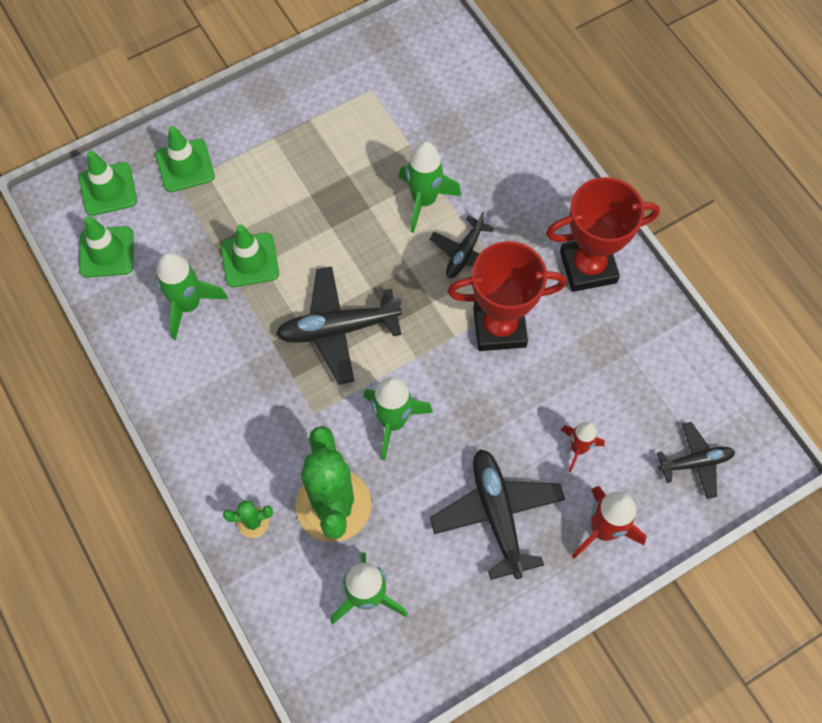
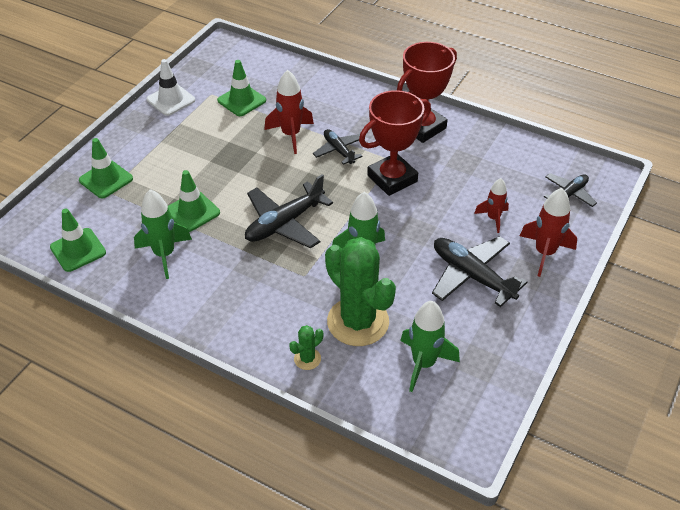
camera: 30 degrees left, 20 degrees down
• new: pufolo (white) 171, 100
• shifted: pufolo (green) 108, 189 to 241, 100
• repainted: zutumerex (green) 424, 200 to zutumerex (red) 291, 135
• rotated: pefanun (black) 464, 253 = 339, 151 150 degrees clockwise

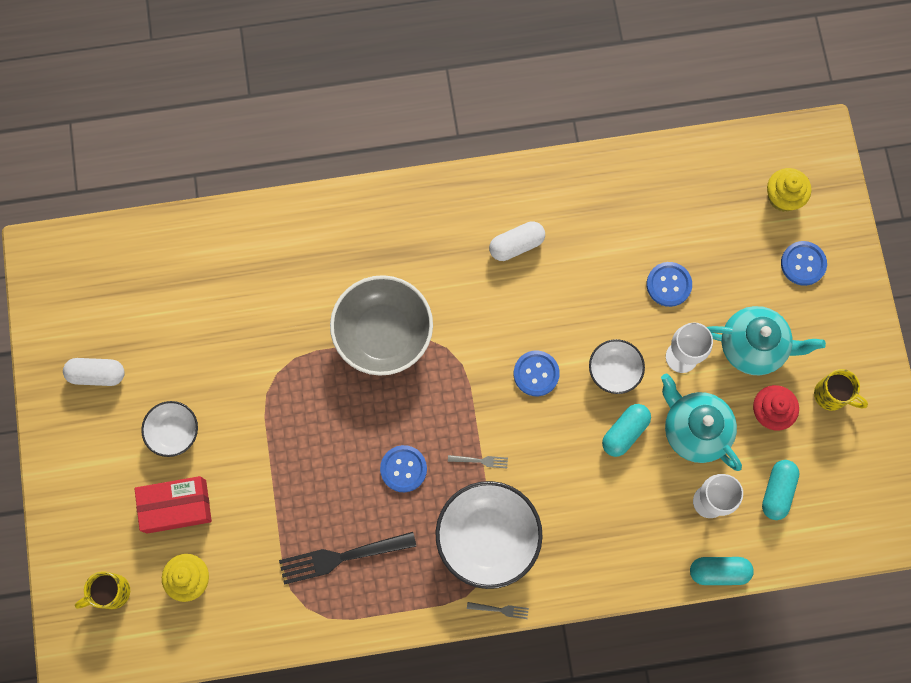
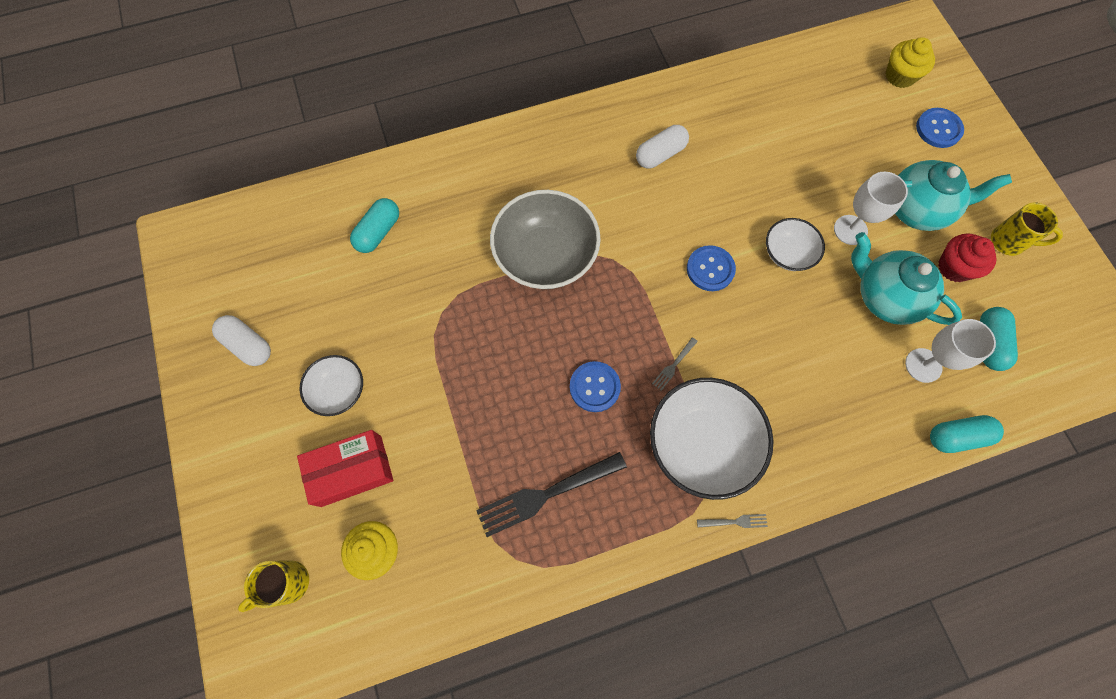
camera: 10 degrees left, 5 degrees down
• rotated: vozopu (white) 97, 374 = 248, 345 45 degrees clockwise
• shifted: vozopu (turquoise) 625, 432 to 378, 232
• rotated: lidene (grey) 480, 461 = 674, 365 135 degrees clockwise
• gone: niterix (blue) 668, 284

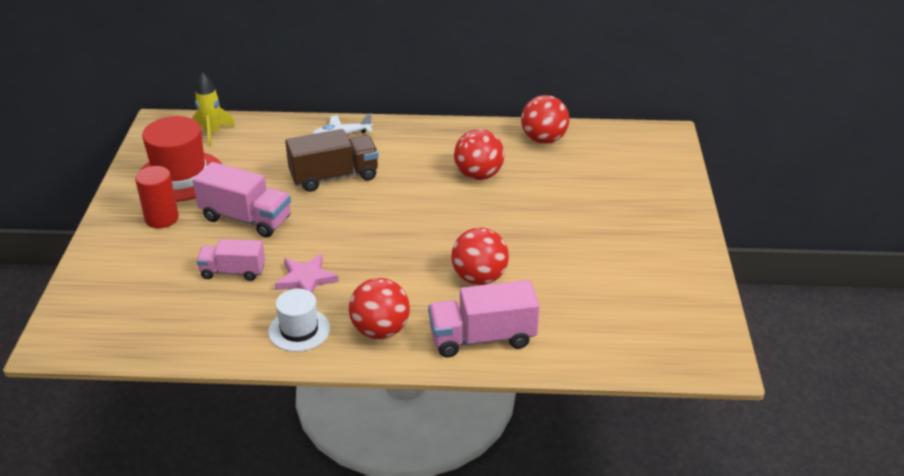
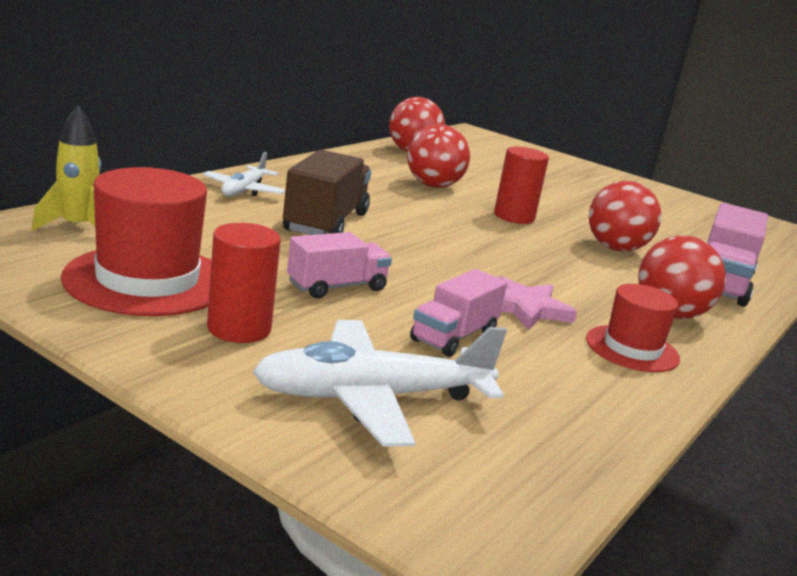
camera: 60 degrees left, 15 degrees down
• new: pefanun (white) 371, 398
• scaled: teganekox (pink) 246, 218 = 336, 287 x0.65
• new: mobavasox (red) 514, 217
• repainted: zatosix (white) 299, 330 to zatosix (red) 632, 349

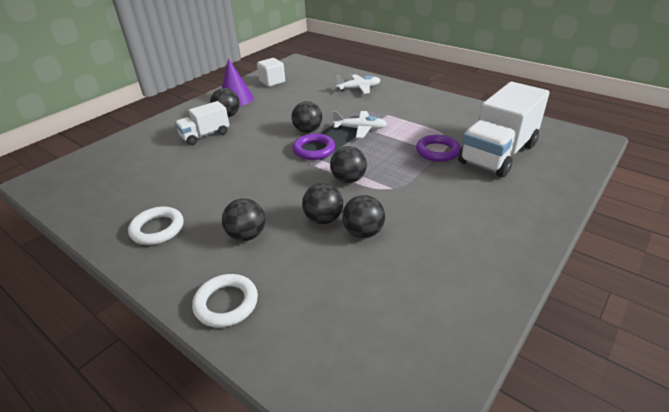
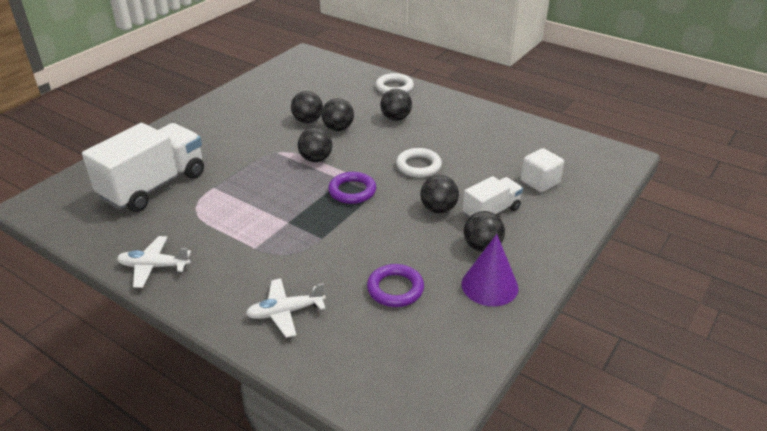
camera: 175 degrees right, 0 degrees up
• shifted: pefanun (white) 360, 129 to 154, 266
• shifted: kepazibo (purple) 437, 151 to 395, 289
• shifted: kepazibo (white) 157, 229 to 418, 166
• shifted: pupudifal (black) 308, 130 to 438, 209
• shifted: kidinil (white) 272, 82 to 539, 182

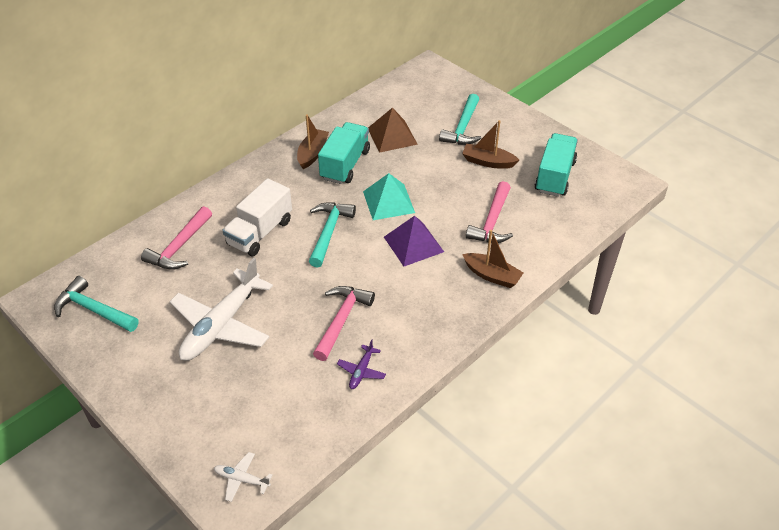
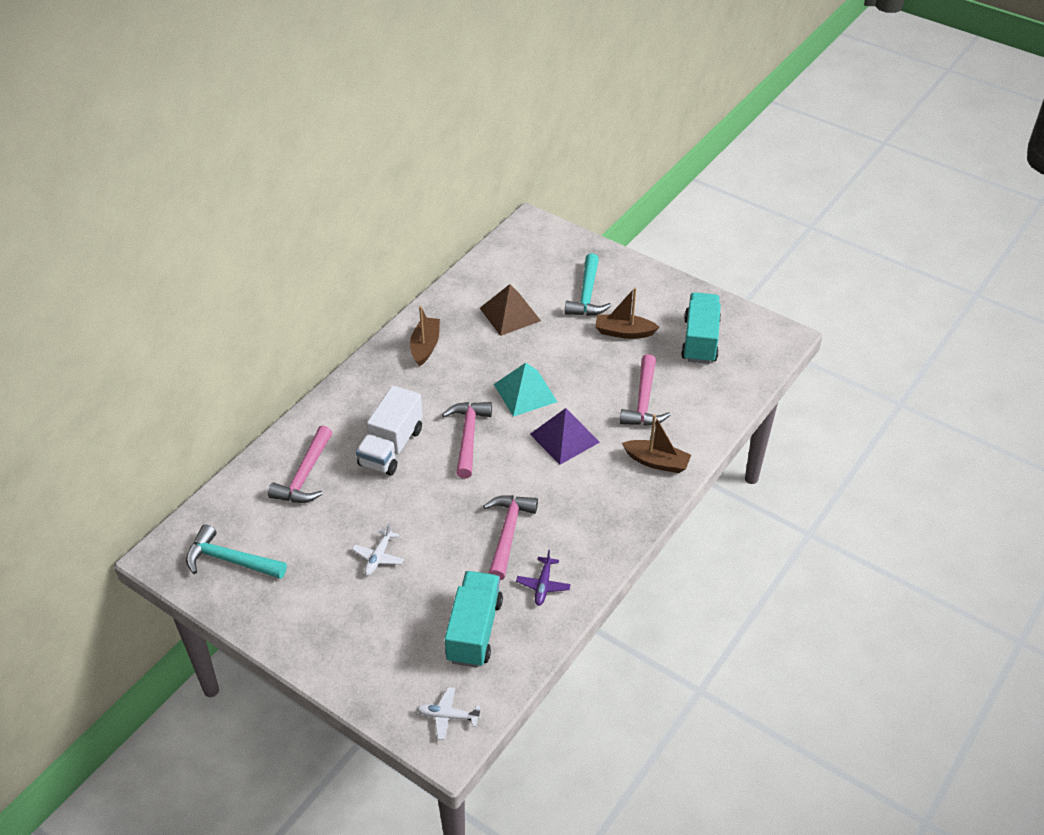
camera: 10 degrees left, 0 degrees up
• scaled: pefanun (white) 221, 325 = 378, 556 x0.43
• repainted: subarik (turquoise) 329, 232 to subarik (pink) 468, 437
• shifted: teganekox (turquoise) 345, 165 to 474, 630

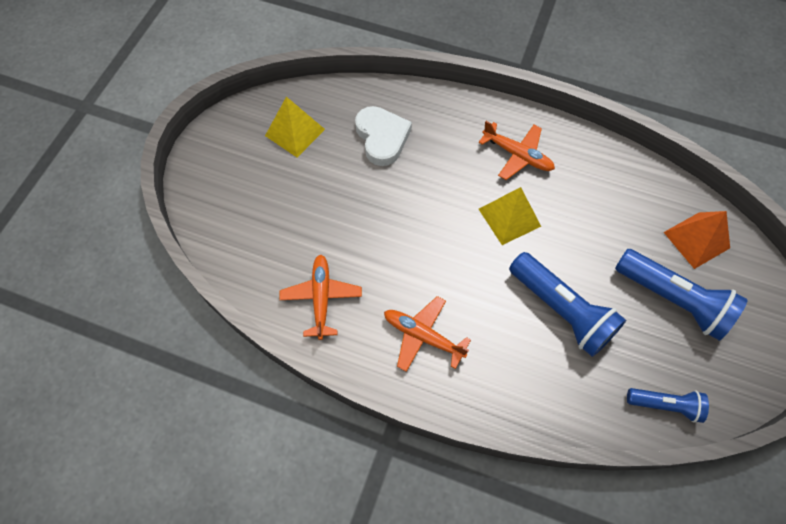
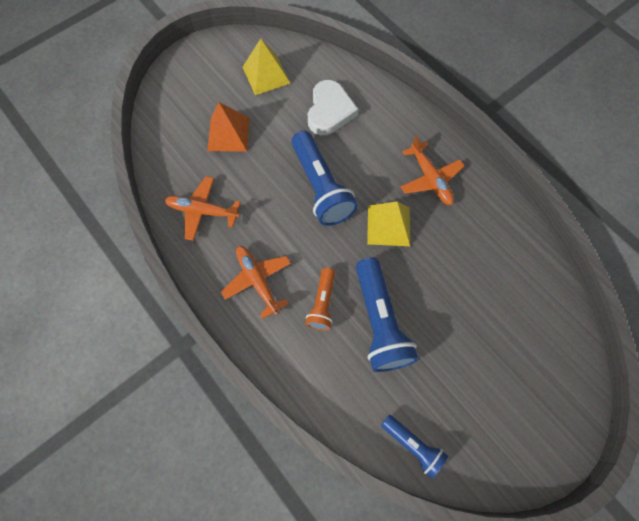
camera: 30 degrees right, 5 degrees up
• rotated: pefanun (orange) 321, 298 = 203, 211 105 degrees counterclockwise
• shifted: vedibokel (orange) 696, 240 to 228, 134
• shifted: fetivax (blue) 673, 300 to 321, 187
• new: fetivax (orange) 322, 304

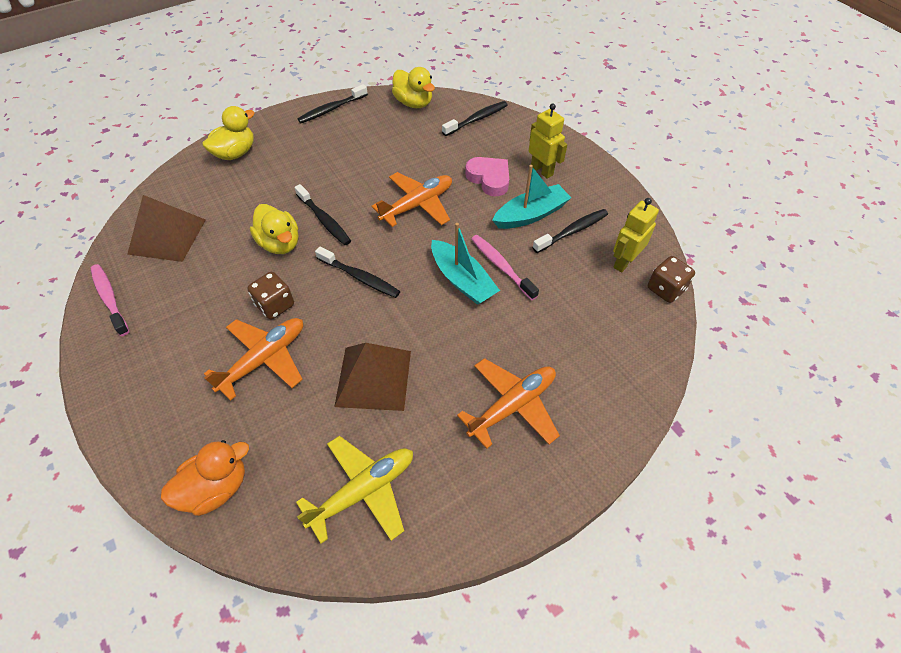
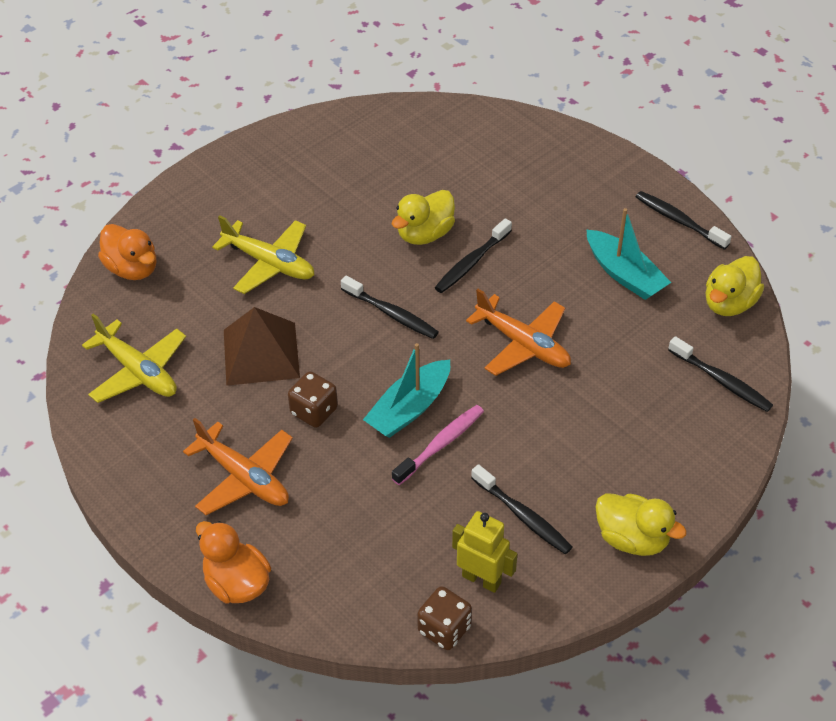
camera: 80 degrees right, 5 degrees down
• new: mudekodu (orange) 237, 583
• repainted: pefanun (orange) 264, 359 to pefanun (yellow) 269, 263
• shifted: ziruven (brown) 275, 305 to 314, 411
• rotated: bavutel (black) 360, 277 = 391, 314 75 degrees counterclockwise
• shifted: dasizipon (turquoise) 530, 215 to 624, 274
• shifted: mudekodu (yellow) 235, 153 to 632, 538
• gone: bavutel (pink) 110, 298
• gone: vedibokel (brown) 167, 236
• gone: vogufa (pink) 489, 179
• gone: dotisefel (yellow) 542, 170

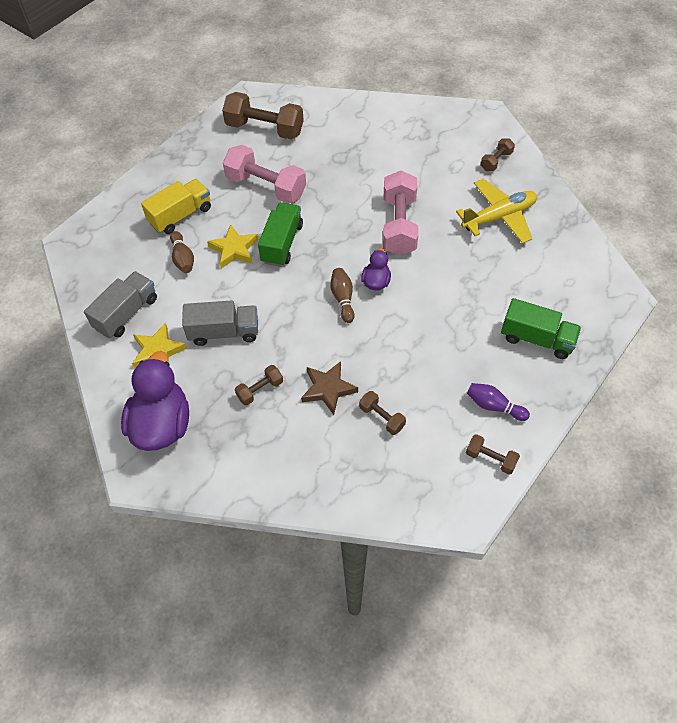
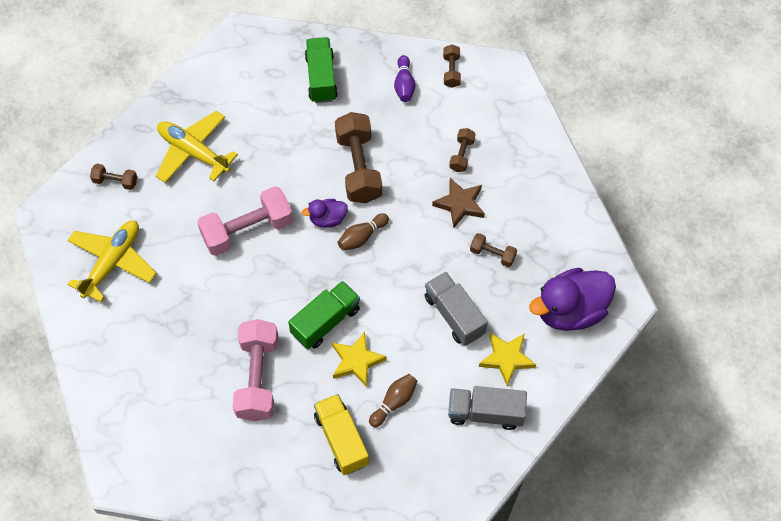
camera: 120 degrees left, 5 degrees up
• new: pefanun (yellow) 112, 263
• rotated: teganekox (green) 282, 243 = 325, 321 150 degrees clockwise
• rotated: teganekox (yellow) 180, 215 = 341, 440 45 degrees clockwise
• shifted: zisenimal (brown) 265, 129 to 358, 167

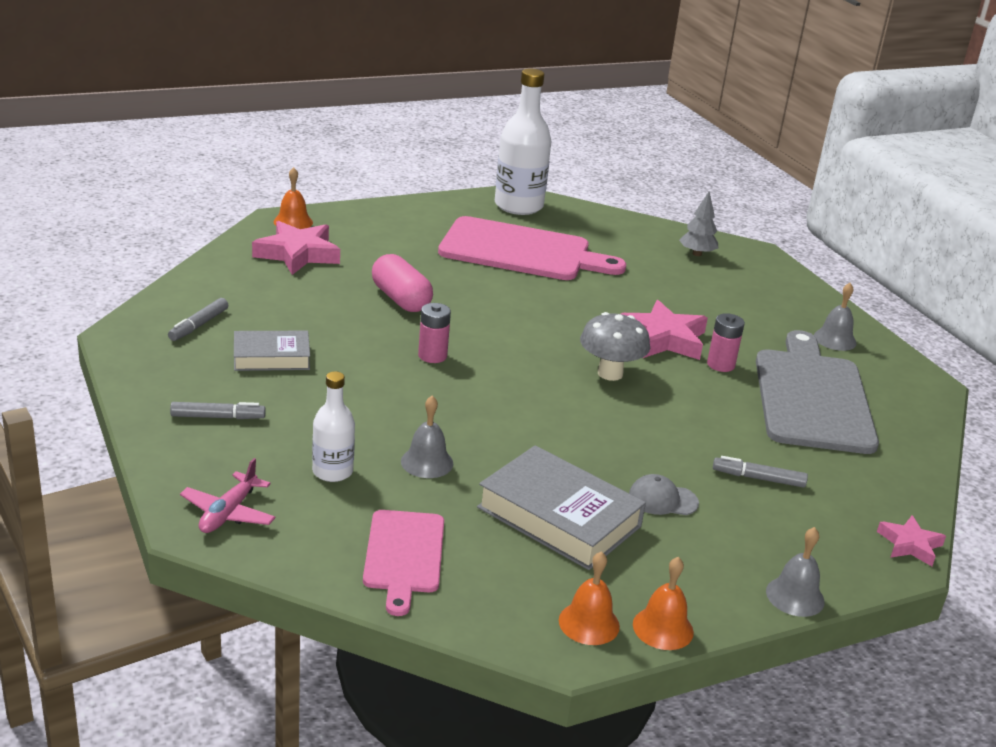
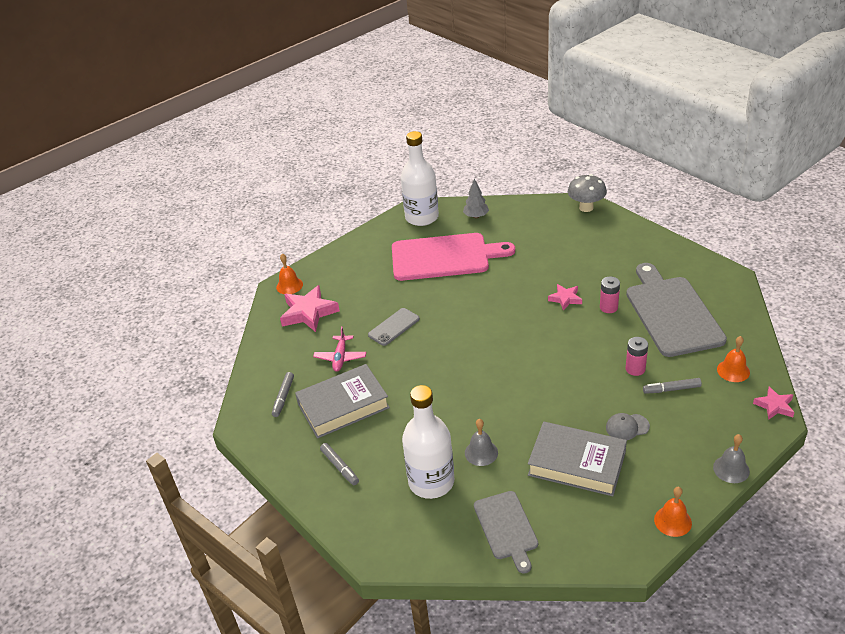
camera: 10 degrees left, 10 degrees up
• scaled: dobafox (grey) 271, 357 = 343, 406 x1.60
• shifted: pefanun (pink) 228, 513 to 340, 357
• rotated: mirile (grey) 218, 417 = 340, 467 75 degrees clockwise
• swapped: vozopu (pink) 401, 299 to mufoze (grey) 394, 327
• scaled: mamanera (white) 332, 471 = 431, 482 x1.79
• shifted: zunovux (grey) 697, 254 to 476, 216
• repainted: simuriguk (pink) 404, 555 to simuriguk (grey) 506, 528
• scaled: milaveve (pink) 663, 338 = 565, 299 x0.57
• shifted: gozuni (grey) 610, 373 to 586, 207
• shifted: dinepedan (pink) 432, 356 to 635, 369
• shifted: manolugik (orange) 589, 623 to 733, 370
• gone: manolugik (grey) 835, 339

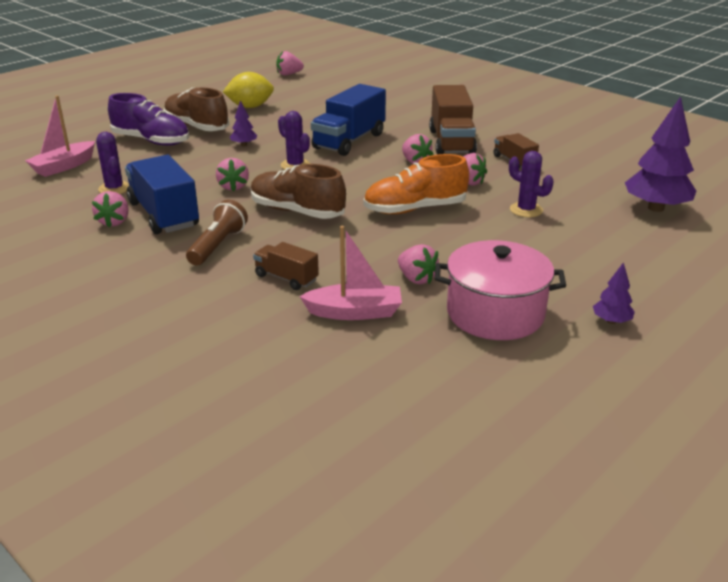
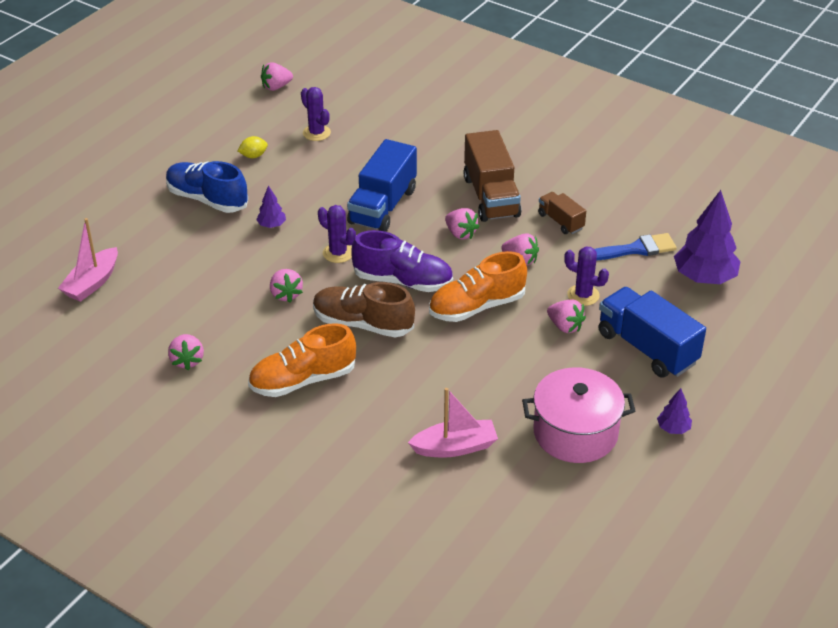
camera: 10 degrees left, 10 degrees up
• repainted: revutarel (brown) 196, 127 to revutarel (blue) 207, 199
• scaled: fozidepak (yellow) 250, 107 = 253, 156 x0.55
• swapped: fetivax (brown) 218, 245 to revutarel (orange) 303, 380
• shifted: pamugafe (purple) 114, 188 to 316, 133
• shifted: revutarel (purple) 151, 141 to 403, 281
• shifted: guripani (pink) 416, 279 to 565, 326
• new: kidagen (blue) 635, 249
• shifted: teganekox (blue) 164, 214 to 647, 348
• gone: teganekox (brown) 286, 278

